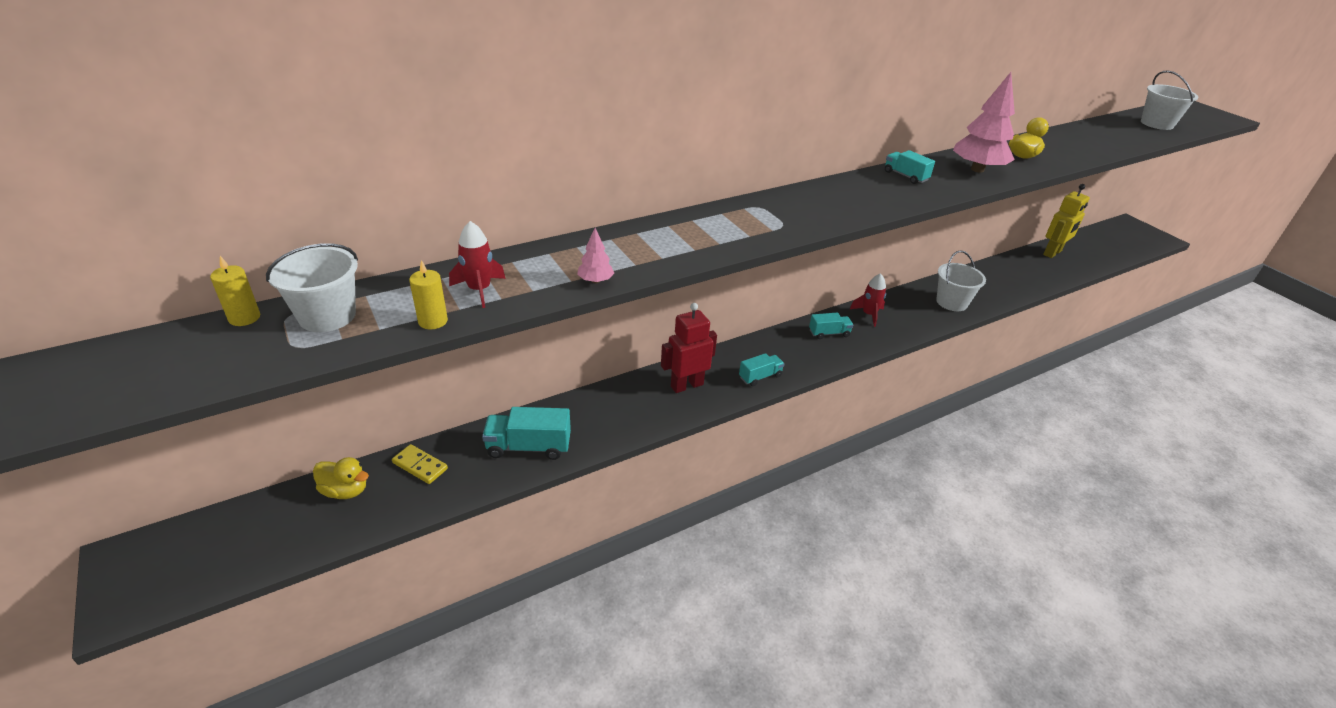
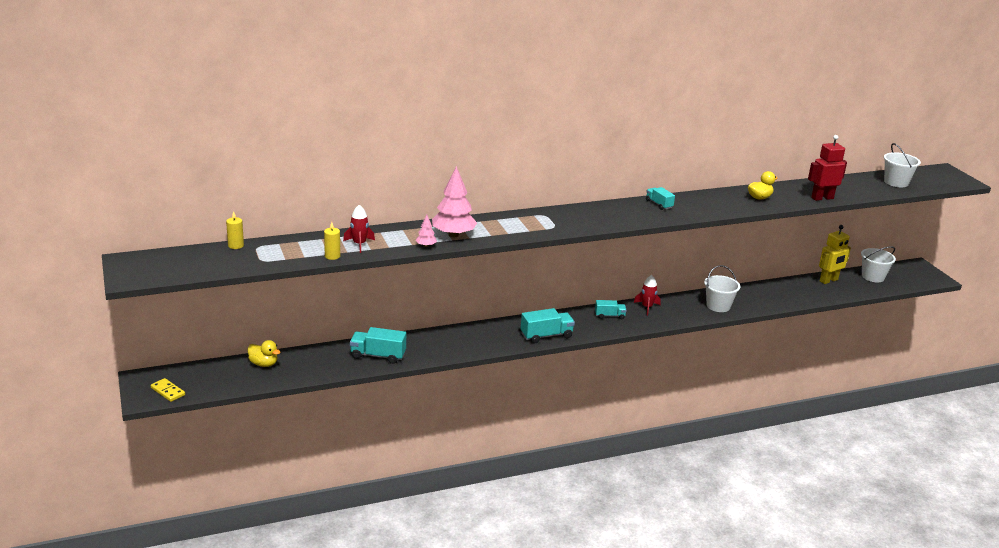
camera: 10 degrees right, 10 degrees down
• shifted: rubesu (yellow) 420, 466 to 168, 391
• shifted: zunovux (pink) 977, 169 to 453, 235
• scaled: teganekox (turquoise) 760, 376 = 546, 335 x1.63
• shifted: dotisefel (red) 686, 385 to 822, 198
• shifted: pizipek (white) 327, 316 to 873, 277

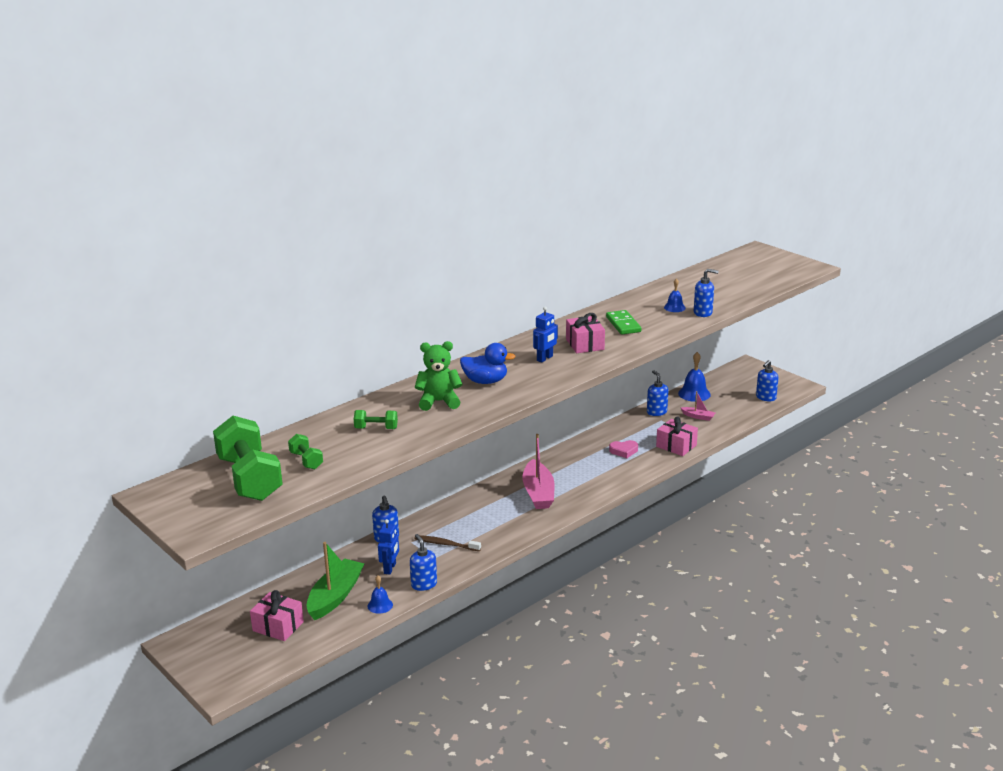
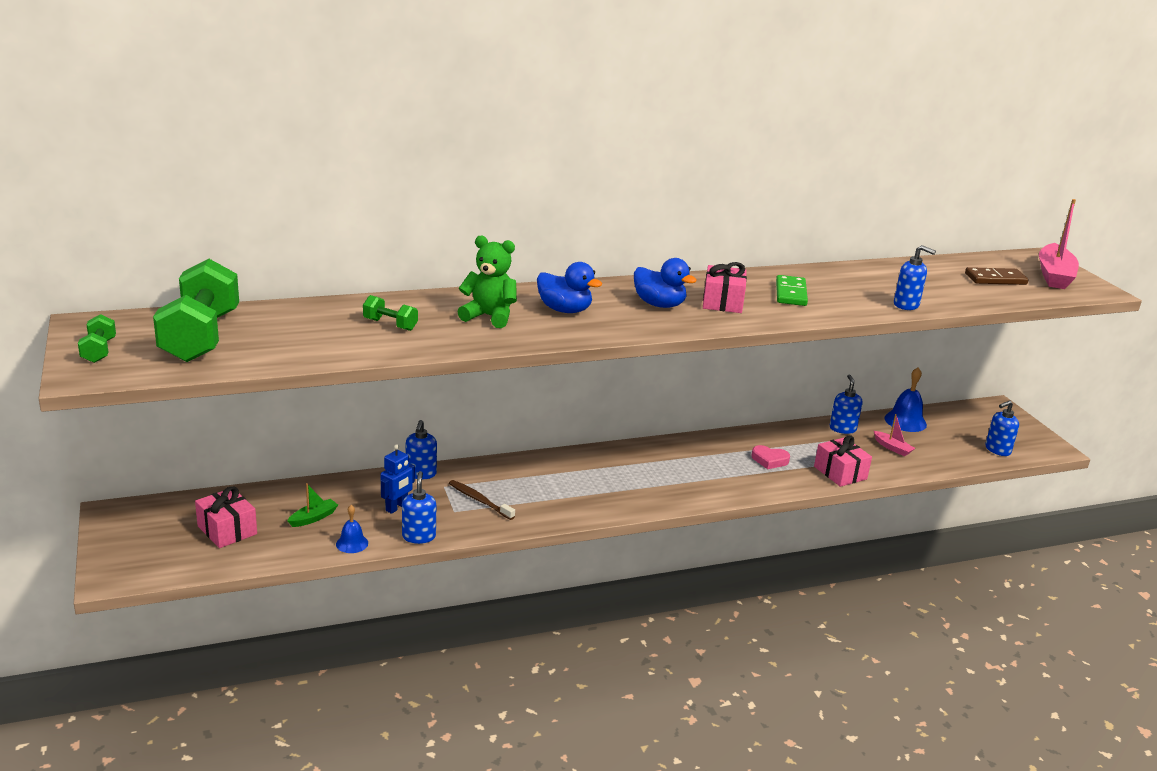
camera: 20 degrees right, 0 degrees up
• shifted: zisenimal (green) 306, 460 to 99, 351
• scaled: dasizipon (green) 335, 596 = 313, 518 x0.49
• swapped: dotisefel (blue) 545, 358 to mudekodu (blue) 659, 304
• new: rubesu (brown) 995, 279
• shifted: dasizipon (pink) 538, 493 to 1054, 275
• gone: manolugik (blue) 674, 307

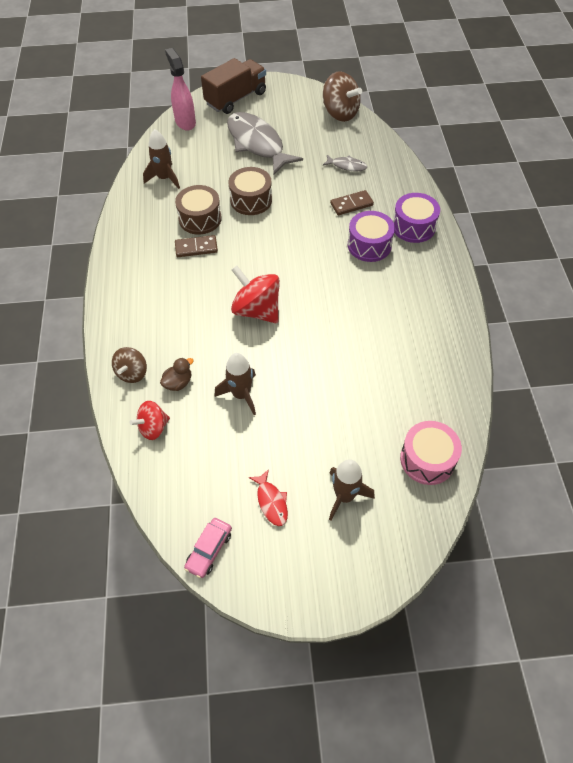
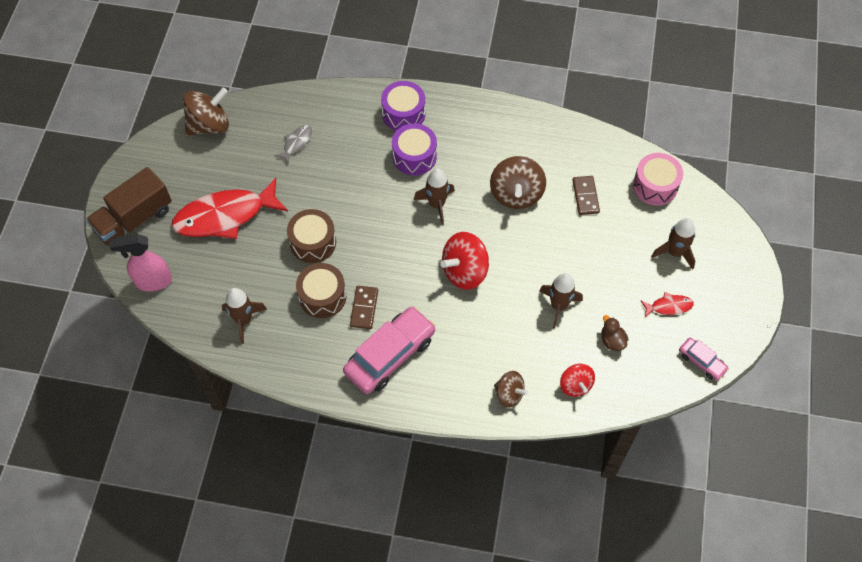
camera: 75 degrees left, 5 degrees up
• rotated: teganekox (brown) 236, 98 = 134, 220 105 degrees counterclockwise
• repainted: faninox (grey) 257, 144 to faninox (red) 225, 216
• new: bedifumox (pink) 390, 355
• new: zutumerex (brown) 436, 204
• new: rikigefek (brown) 516, 194
• shifted: rubesu (brown) 351, 204 to 585, 196
• shifted: mudekodu (brown) 178, 383 to 612, 340

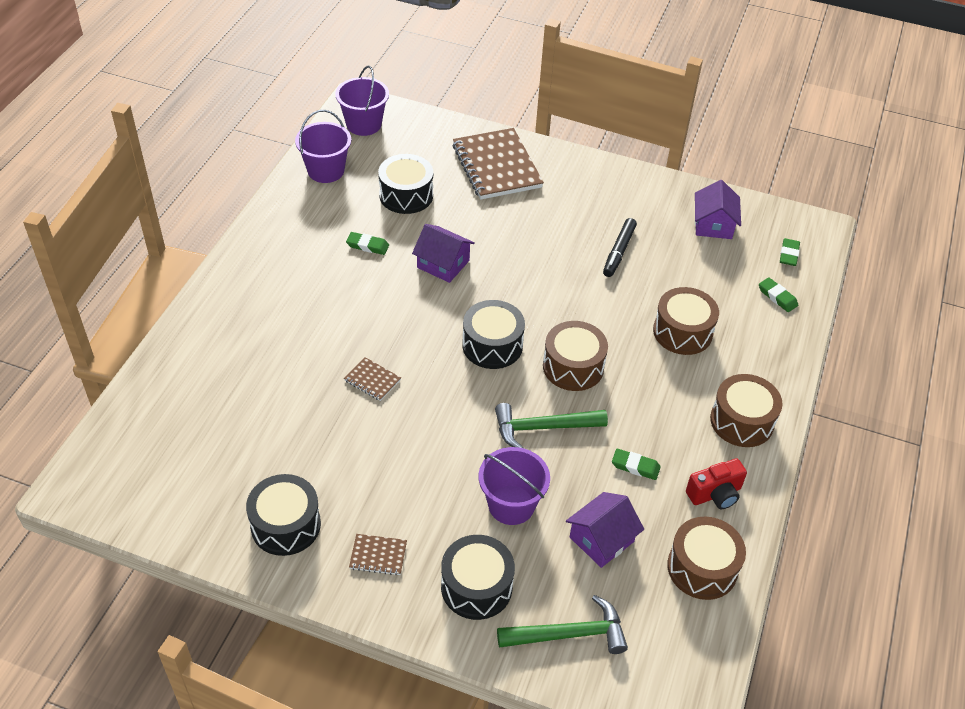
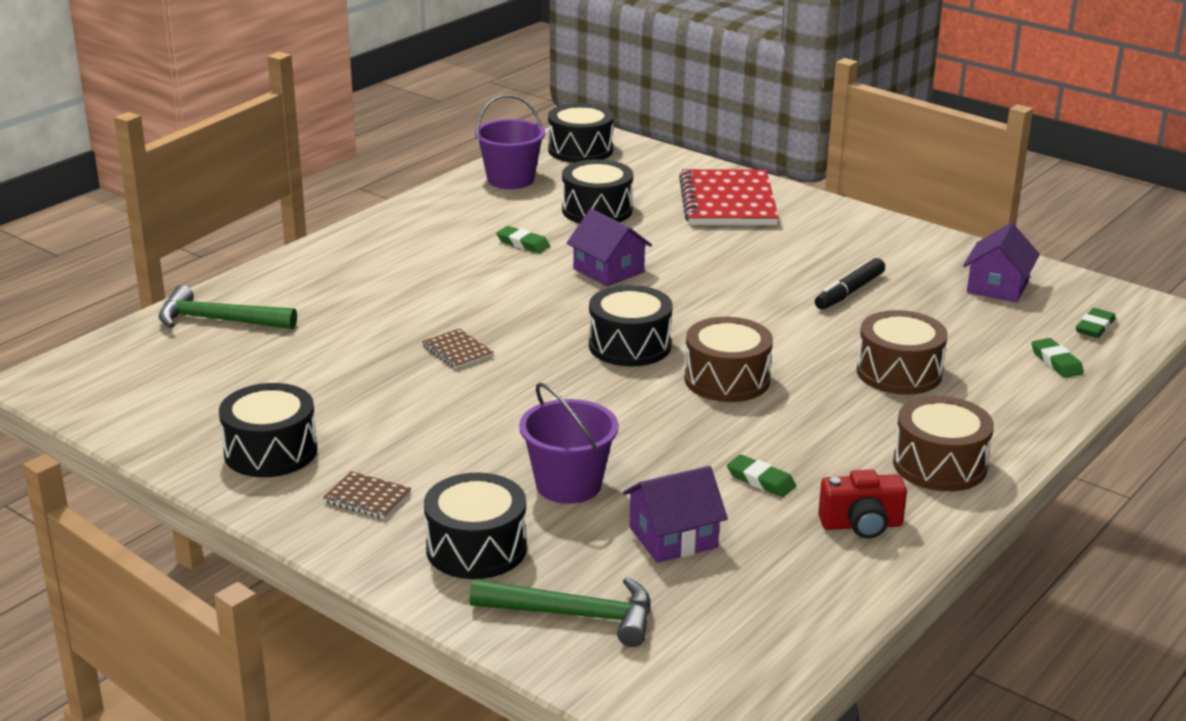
camera: 20 degrees right, 20 degrees down
• shifted: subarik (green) 543, 427 to 219, 320
• swapped: pizipek (purple) 363, 124 to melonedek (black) 580, 150
• repainted: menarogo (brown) 497, 166 to menarogo (red) 728, 202
• gone: melonedek (brown) 702, 568

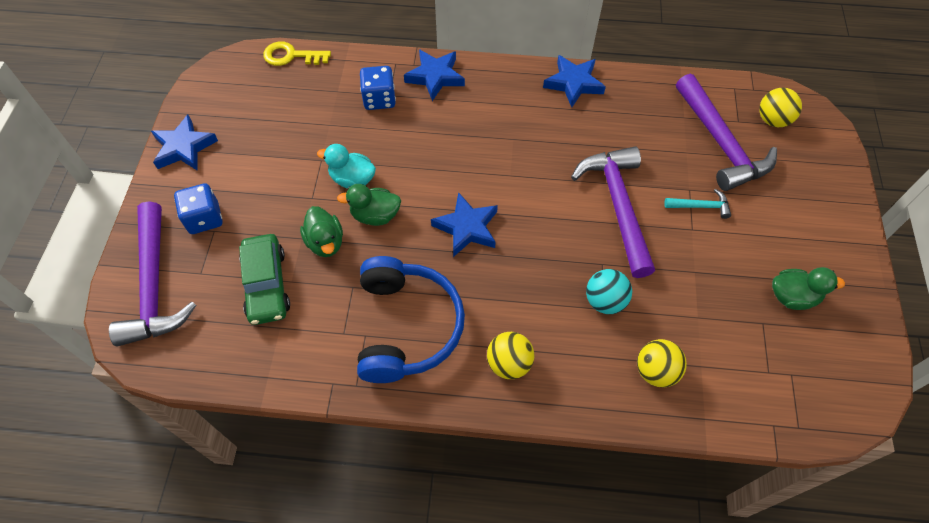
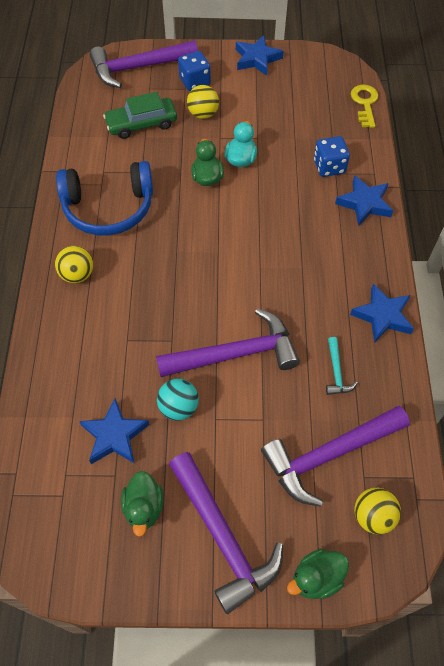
camera: 85 degrees right, 0 degrees up
• shifted: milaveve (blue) 467, 228 to 114, 435
• shifted: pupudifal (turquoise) 605, 301 to 178, 407
• new: subarik (purple) 223, 537
• shifted: pupudifal (yellow) 655, 371 to 203, 114
• shifted: mudekodu (green) 325, 242 to 316, 578
• shifted: subarik (turquoise) 701, 206 to 336, 372

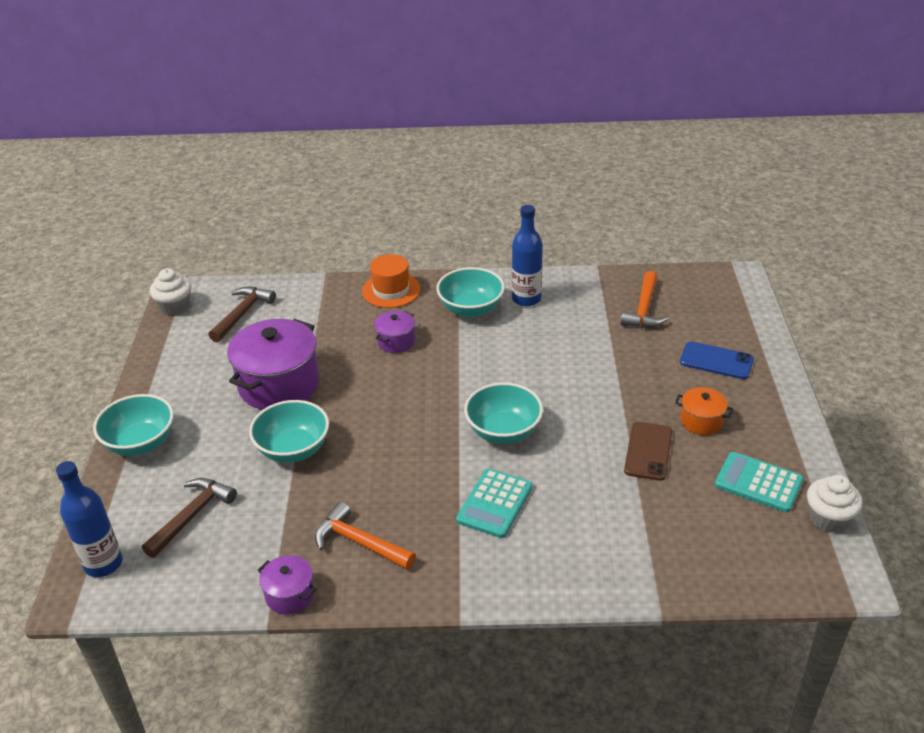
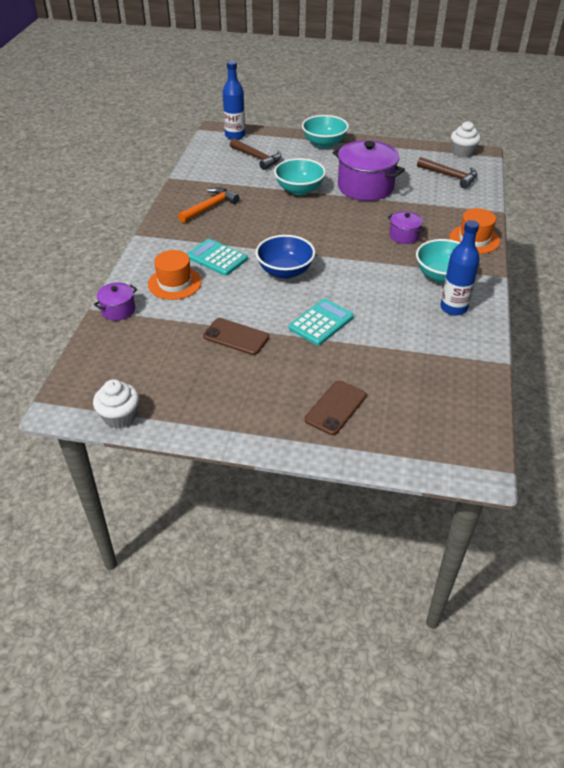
camera: 100 degrees right, 5 degrees up
• shifted: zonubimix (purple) 290, 595 to 118, 310
• new: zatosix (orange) 174, 283
• repainted: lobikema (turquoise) 503, 431 to lobikema (blue) 285, 271
• shifted: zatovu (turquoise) 758, 483 to 321, 322
• repainted: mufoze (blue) 716, 361 to mufoze (brown) 335, 407
• gone: subarik (orange) 644, 309
• gone: zonubimix (orange) 701, 421

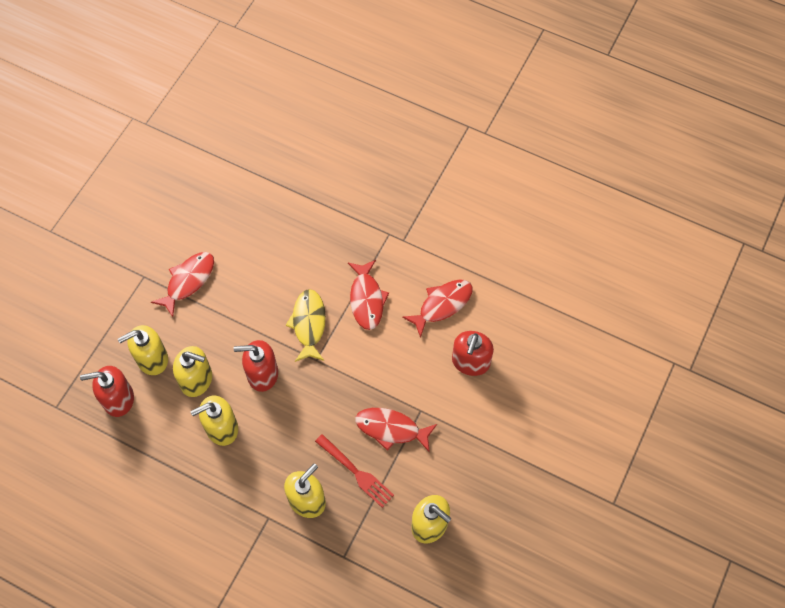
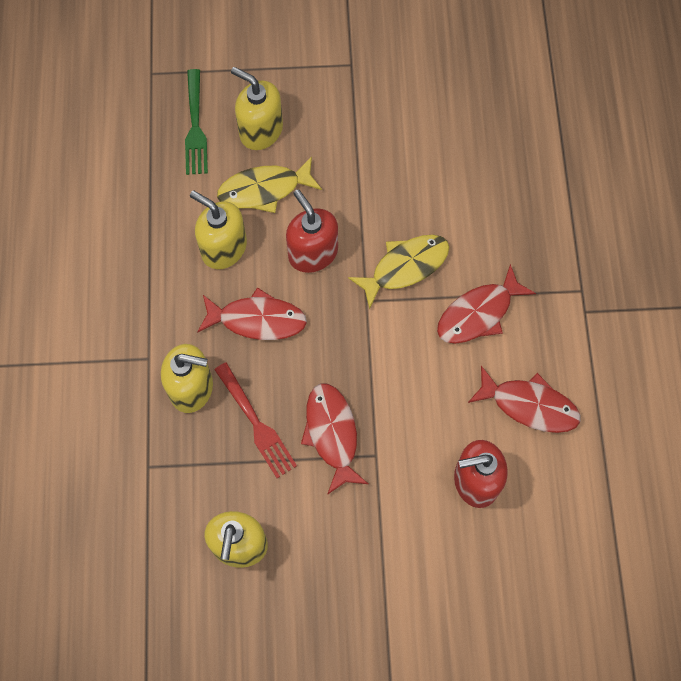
camera: 60 degrees right, 5 degrees up
• swapped: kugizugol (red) 118, 399 to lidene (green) 195, 126
• shifted: faninox (red) 188, 281 to 257, 320
• rotated: lidene (red) 355, 472 = 255, 423 45 degrees counterclockwise
• swapped: kugizugol (yellow) 197, 380 to faninox (yellow) 264, 189

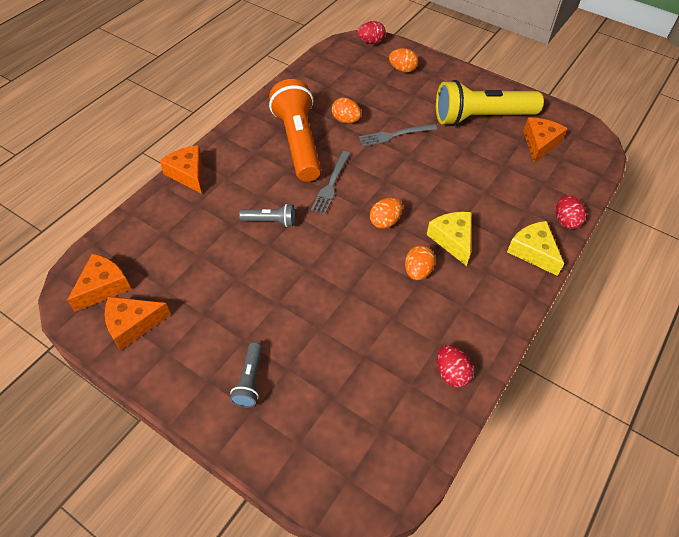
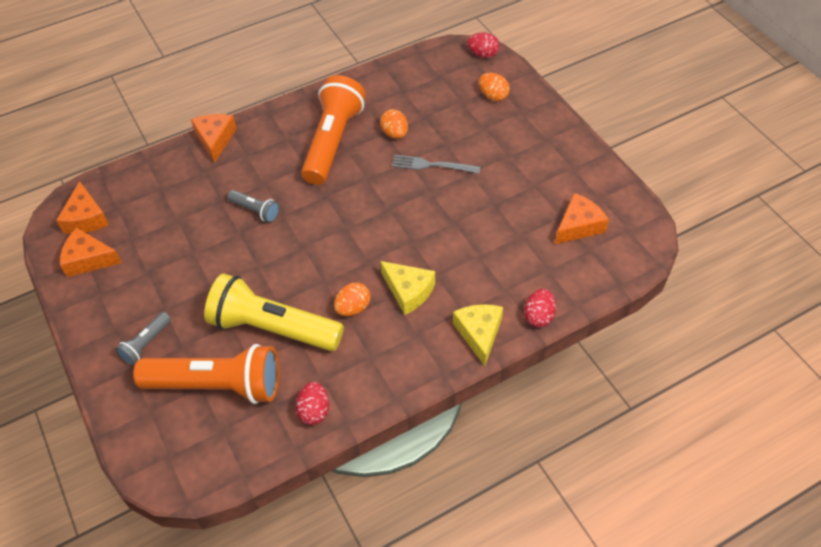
camera: 30 degrees right, 0 degrees up
• rotated: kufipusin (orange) 103, 287 = 86, 218 105 degrees clockwise
• new: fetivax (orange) 217, 385
• shifted: fetivax (yellow) 481, 118 to 273, 328
• rotated: kufipusin (yellow) 452, 240 = 408, 291 120 degrees clockwise
• gone: lidene (grey) 331, 184
• gone: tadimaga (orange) 385, 221

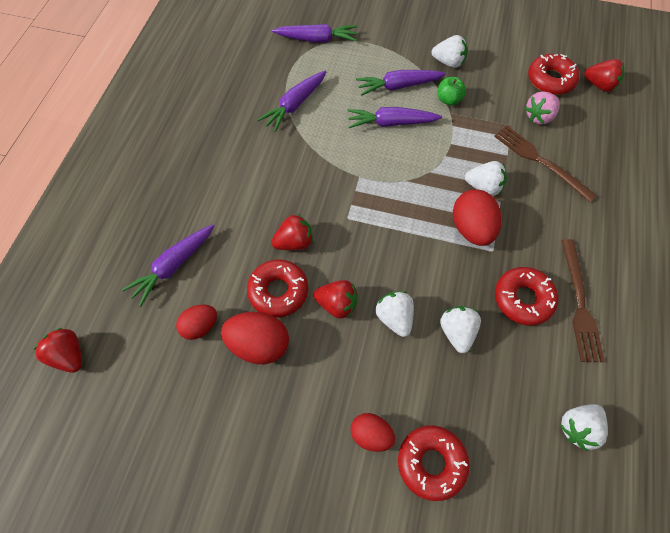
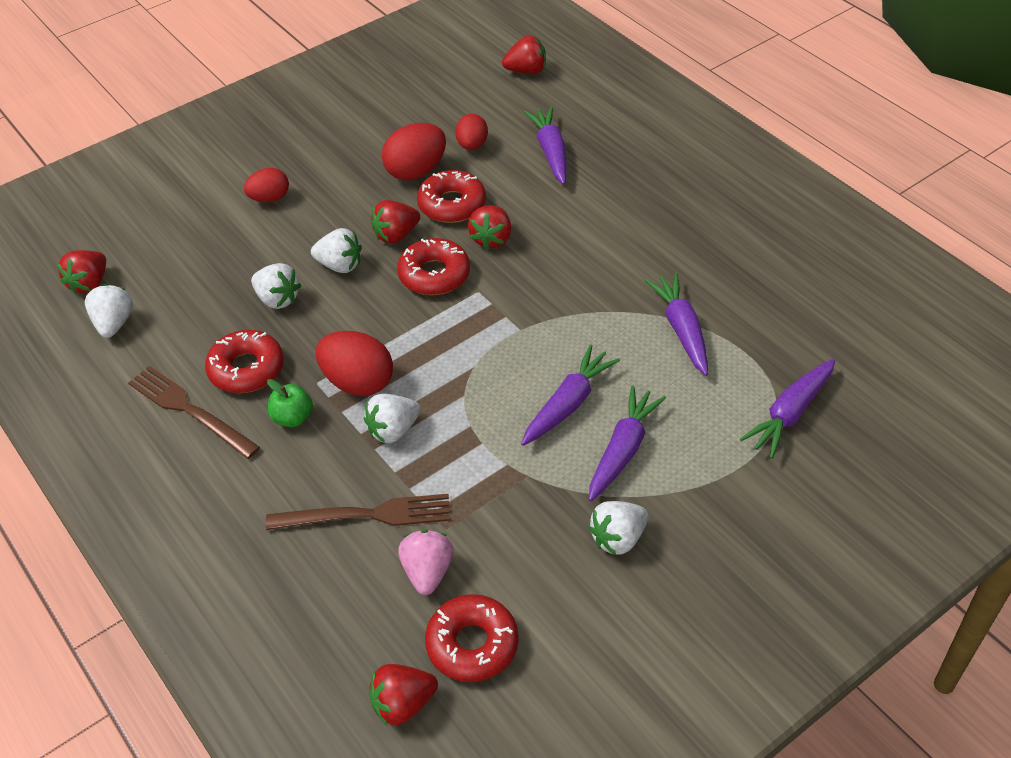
camera: 130 degrees right, 15 degrees down
• new: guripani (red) 89, 284
• shifted: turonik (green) 448, 100 to 293, 418
• shifted: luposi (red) 431, 463 to 434, 274

